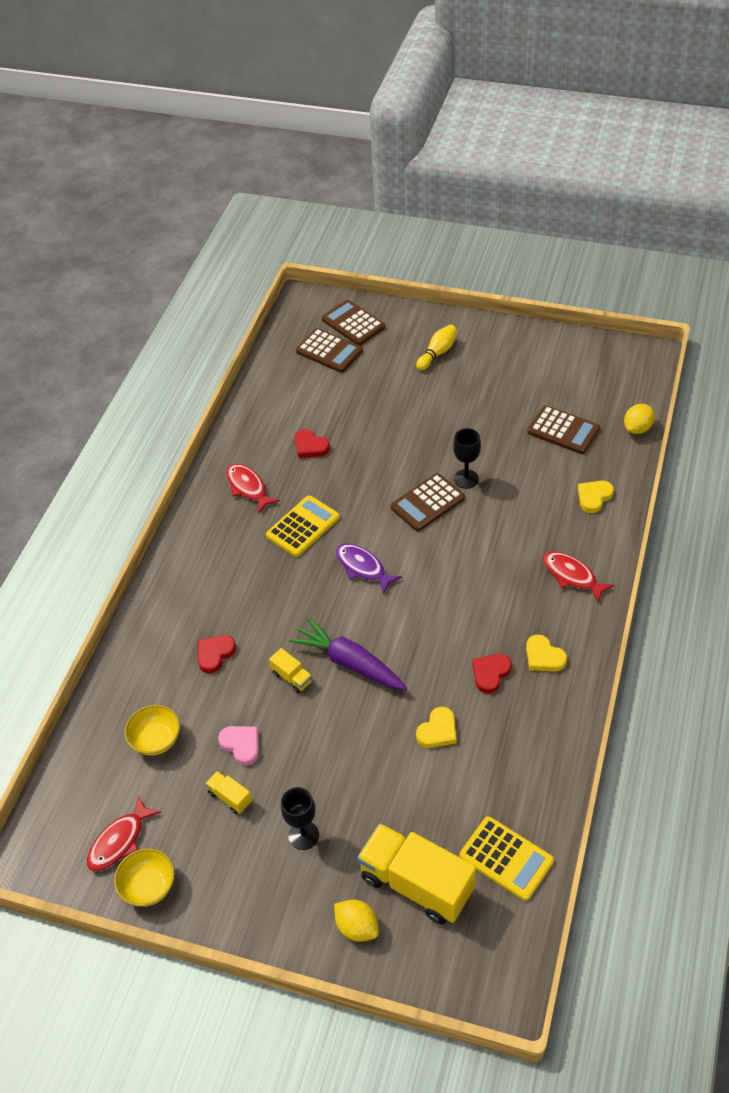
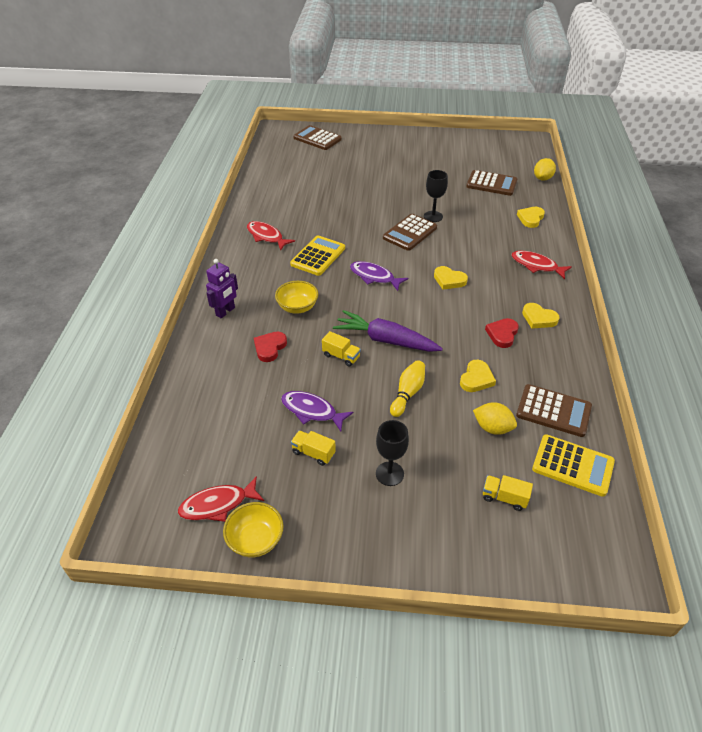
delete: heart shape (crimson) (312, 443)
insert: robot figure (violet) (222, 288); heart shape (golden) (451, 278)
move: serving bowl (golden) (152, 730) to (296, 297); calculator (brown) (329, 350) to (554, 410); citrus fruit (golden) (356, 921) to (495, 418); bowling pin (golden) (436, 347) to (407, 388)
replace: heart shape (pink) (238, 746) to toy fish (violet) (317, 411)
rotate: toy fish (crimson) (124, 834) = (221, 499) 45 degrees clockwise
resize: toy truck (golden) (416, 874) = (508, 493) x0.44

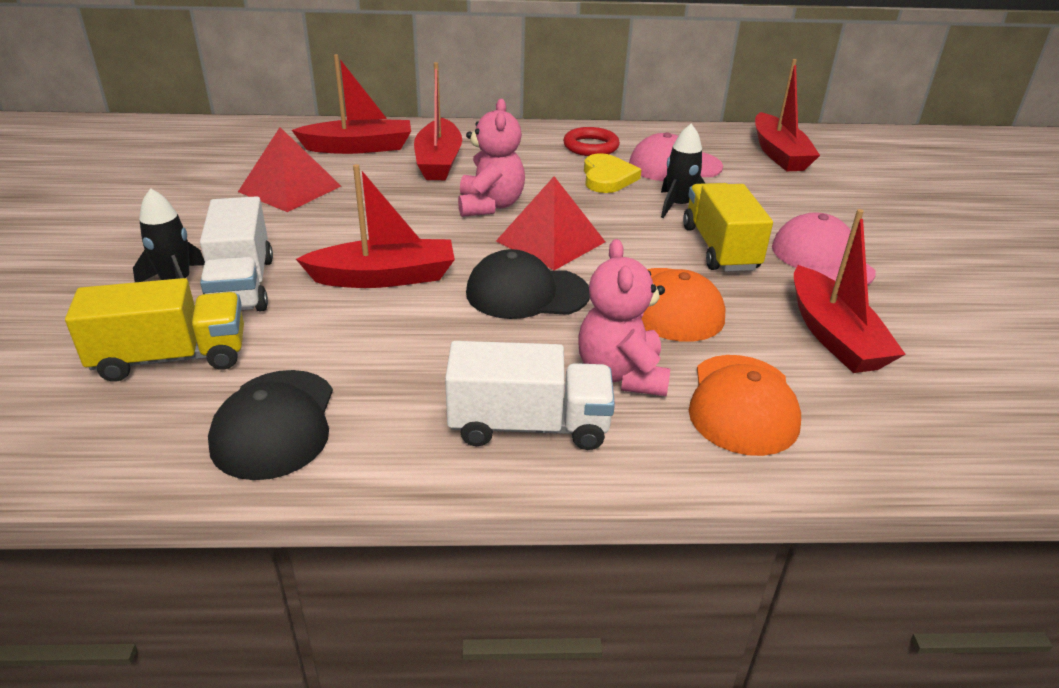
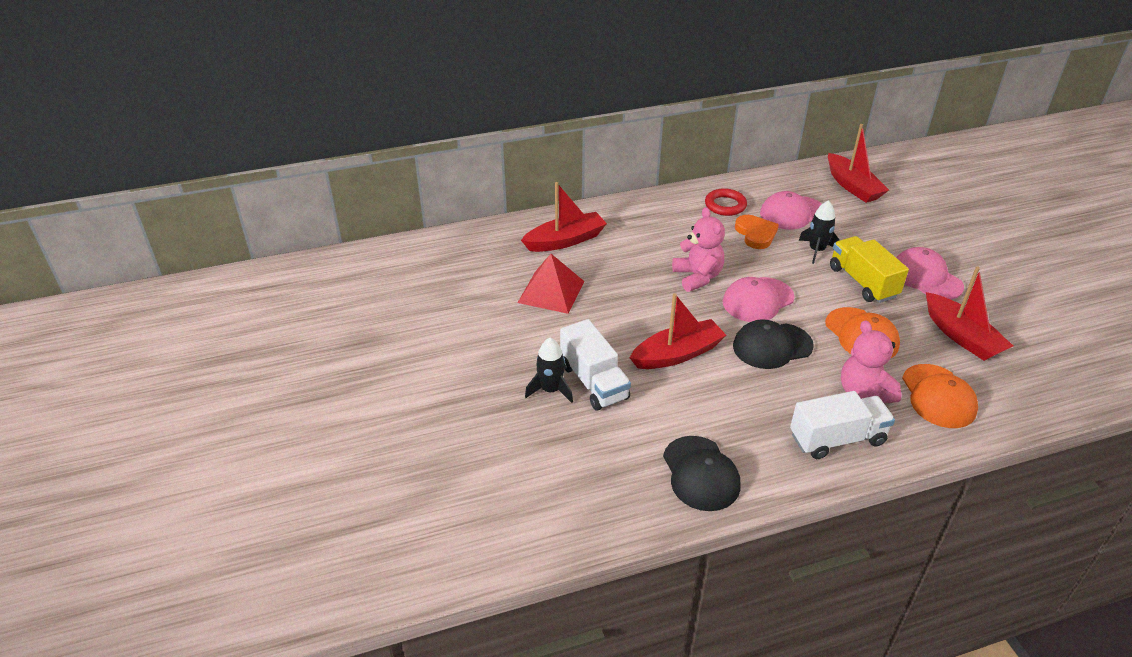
delete: toy truck (golden) (154, 330); sailboat (crimson) (438, 121)
replace: pyramid (crimson) (550, 223) to cap (pink) (758, 299)
recolor: heart shape (golden) (612, 173) to heart shape (orange-coloured) (757, 232)

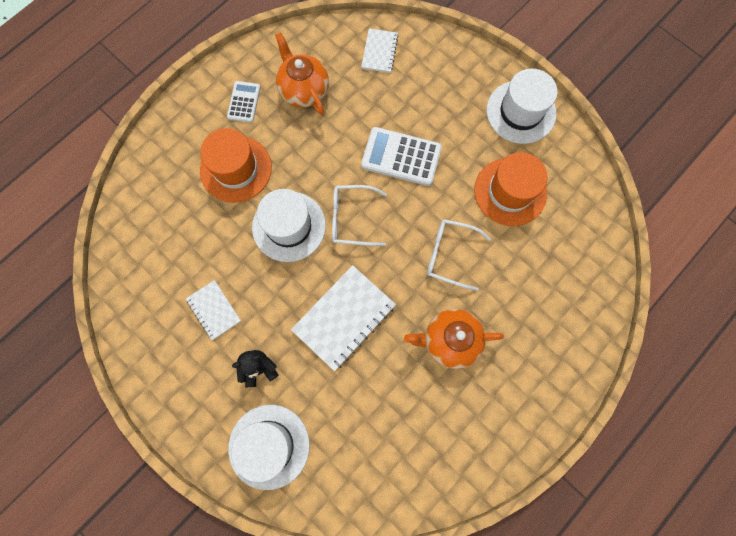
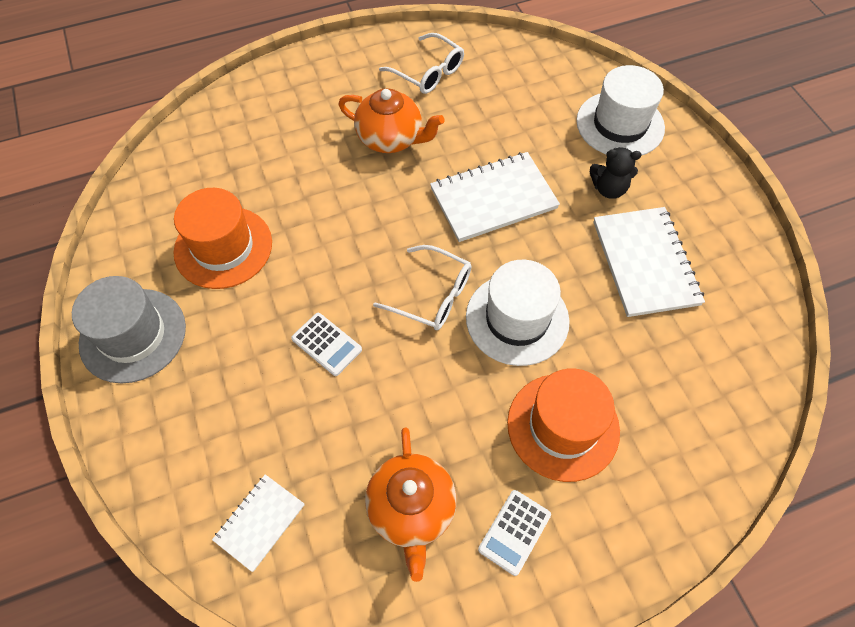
move: glasses (white) (459, 255) to (421, 63)
recolor: tall hat (white) (522, 106) to tall hat (ash-grey) (129, 330)
resize: exercise book (white) (213, 310) = (649, 262) x1.76; calculator (white) (401, 156) = (326, 344) x0.59

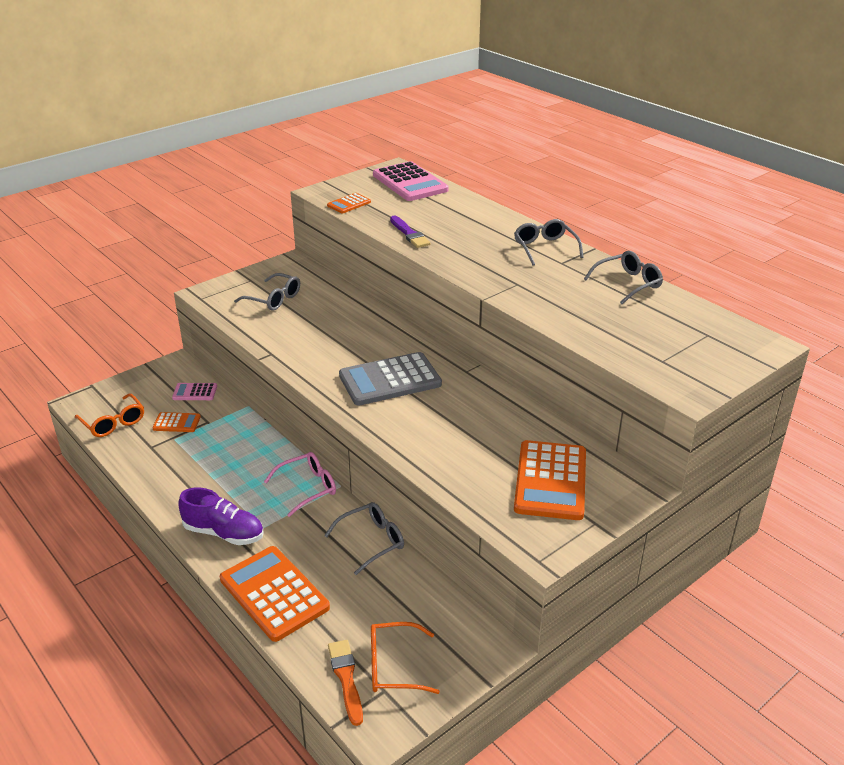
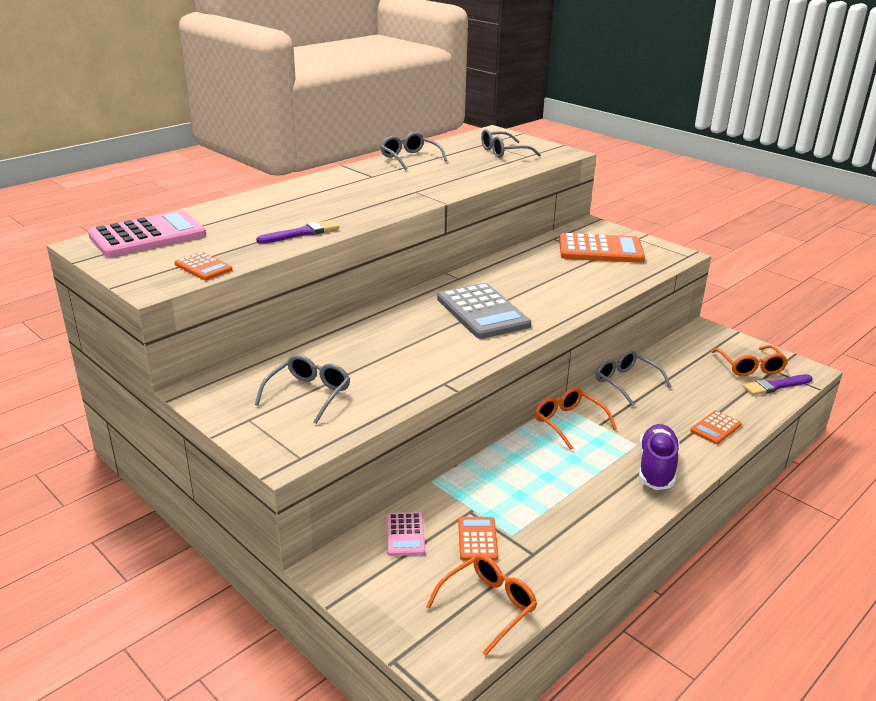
move: glasses (ash-grey) (549, 242) to (511, 143)
recolor: glasses (pink) (300, 484) to glasses (orange-coloured) (575, 418); brush (orange-coloured) (345, 683) to brush (violet) (778, 384)
resize: calculator (orange-coloured) (275, 594) = (716, 427) x0.50

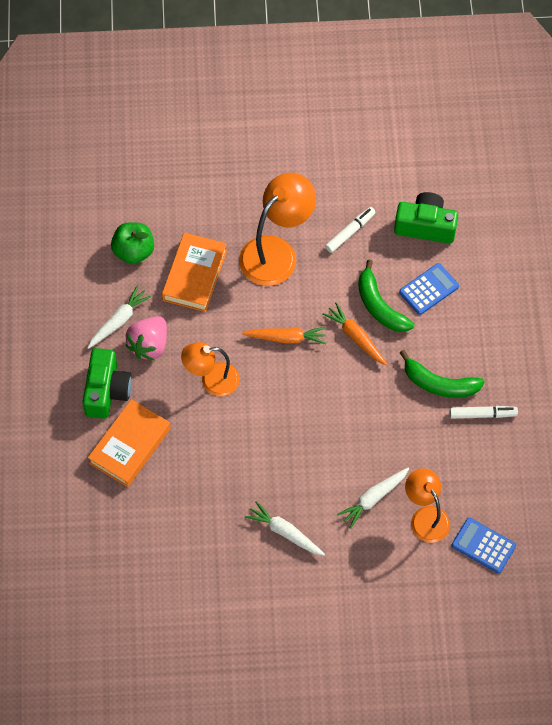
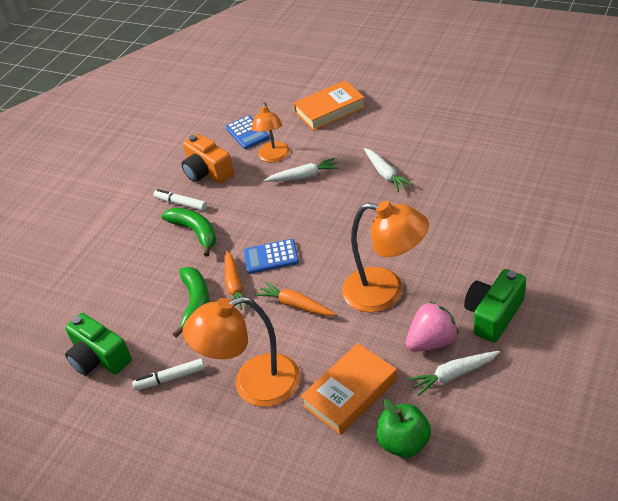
insert: compact camera (orange-coloured) (207, 159)
move: book (orange-coloured) (129, 443) to (330, 105); calculator (cobalt) (429, 289) to (271, 256)
resize: desk lamp (orange-coloured) (210, 369) = (385, 257) x1.57

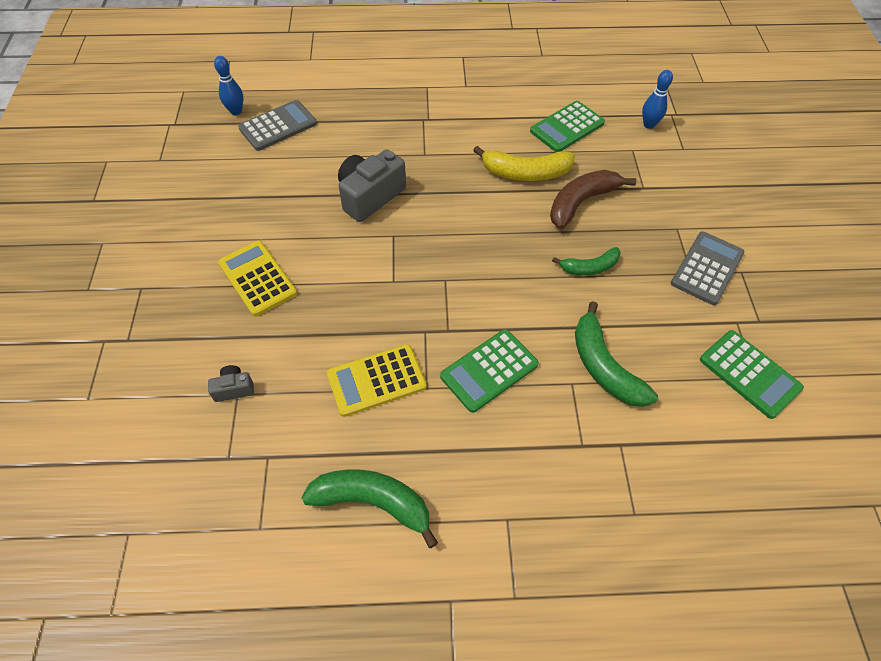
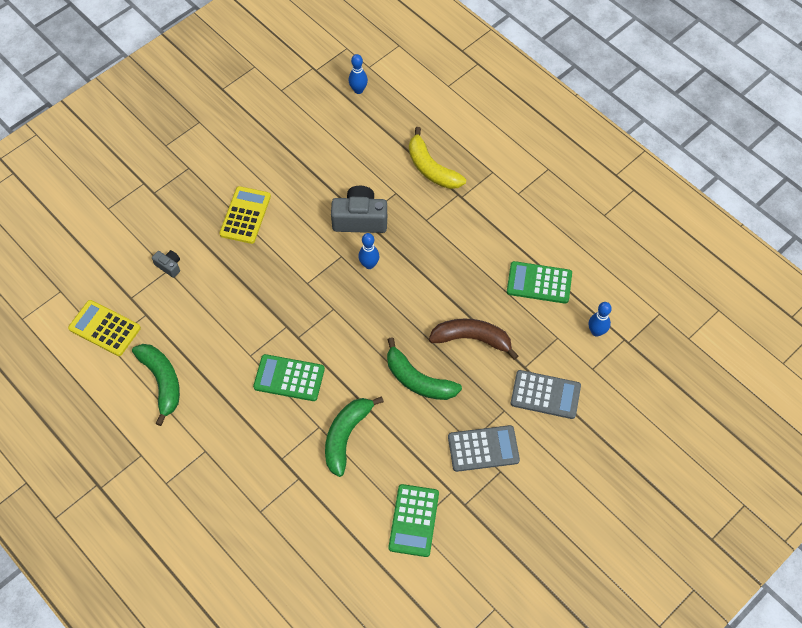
insert: bowling pin (cobalt) (369, 251)
move: calculator (ash-grey) (277, 125) to (546, 394); calculator (golden) (377, 380) to (104, 328); banana fruit (golden) (524, 163) to (437, 158)
resize: banana fruit (emerald) (586, 261) = (424, 369) x1.60

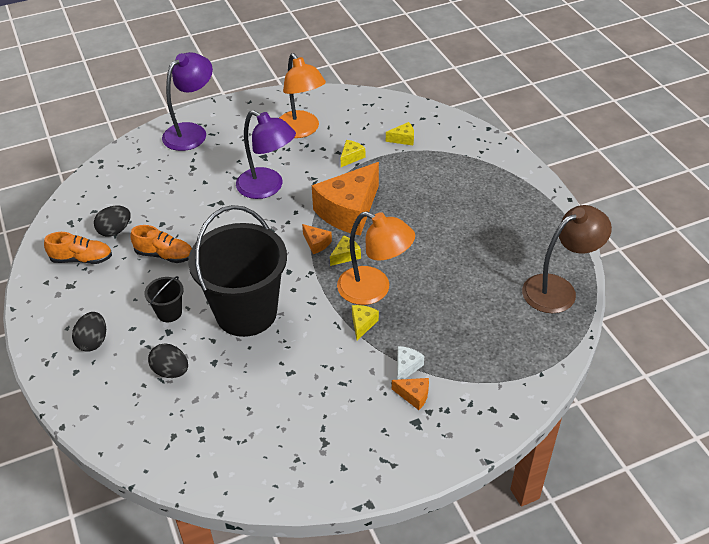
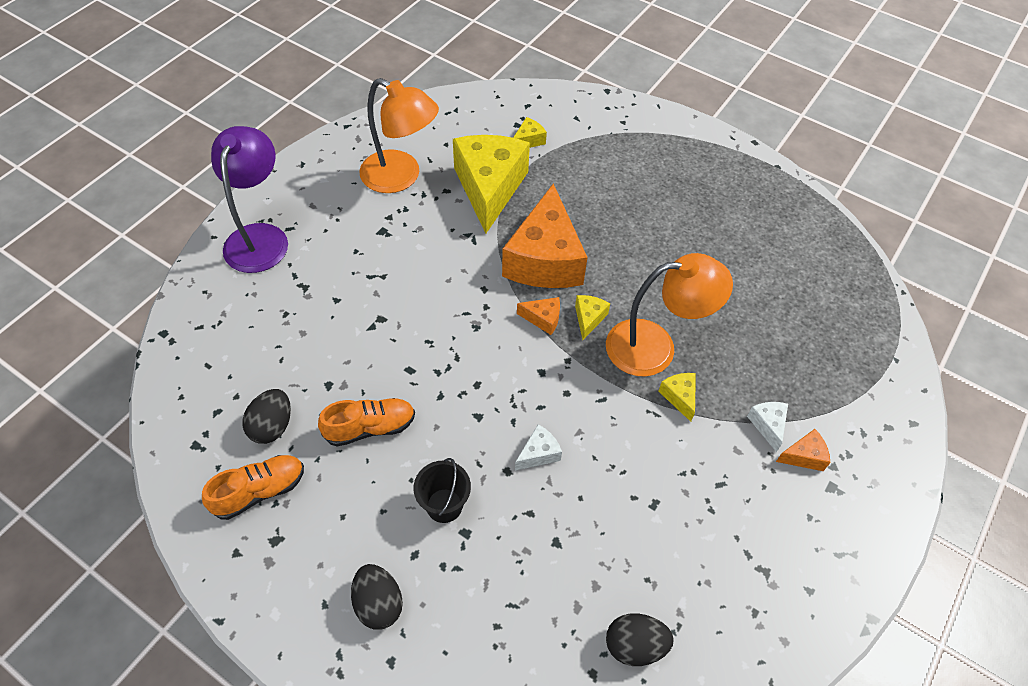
delete: desk lamp (violet) (266, 154); desk lamp (brown) (567, 259)
move: egg shape (black) (168, 360) to (640, 639)
replace: pail (black) (237, 271) to cheese wedge (white) (538, 447)
resize: cheese wedge (golden) (353, 153) = (491, 184) x2.46

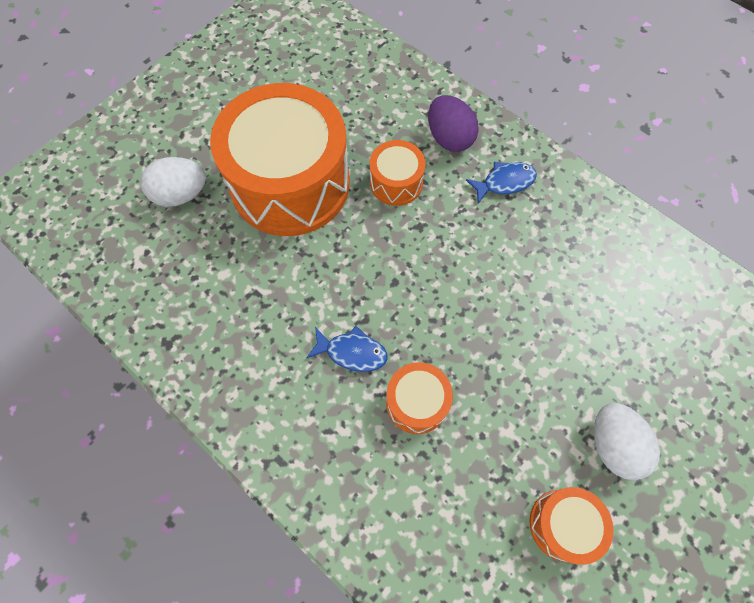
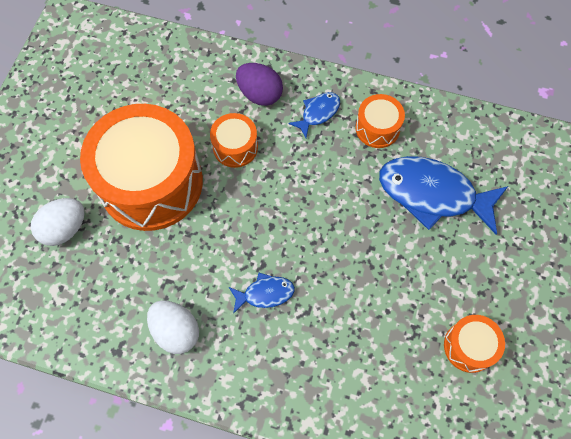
insert: toy fish (cobalt) (443, 195)
move: toy drum (orange-coloured) (419, 398) to (380, 121); egg shape (white) (627, 441) to (173, 327)

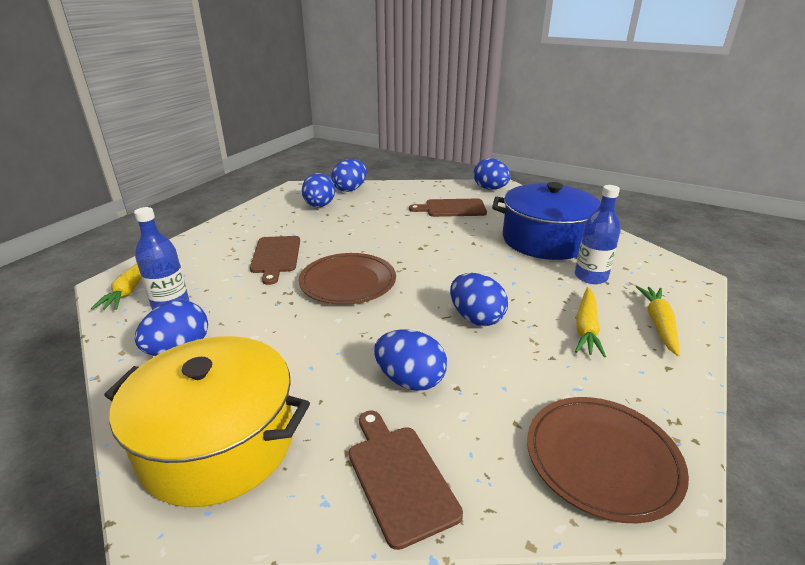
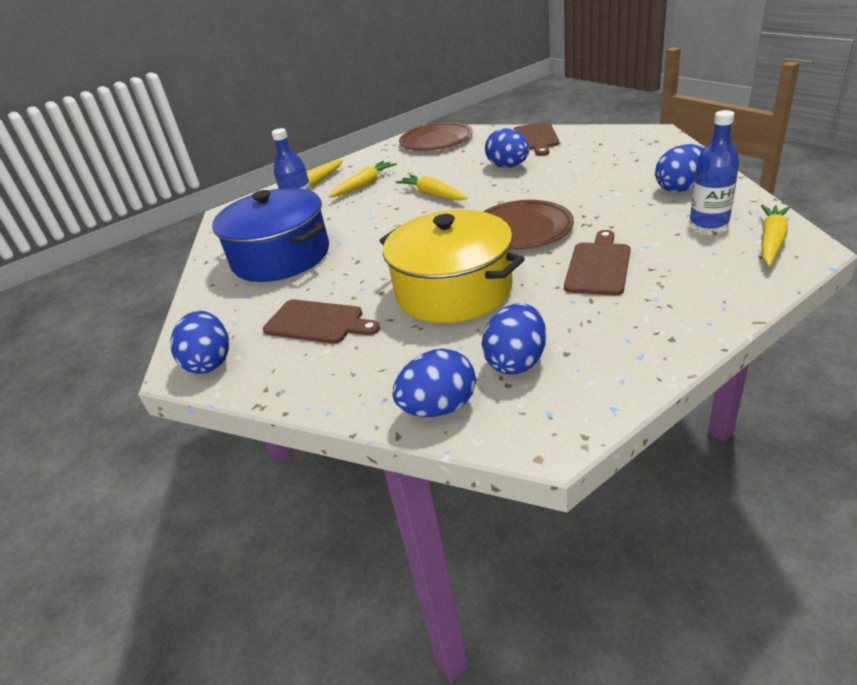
move: stockpot (golden) (207, 421) to (452, 266)
replace: egg shape (cobalt) (479, 299) to toy carrot (golden) (431, 187)

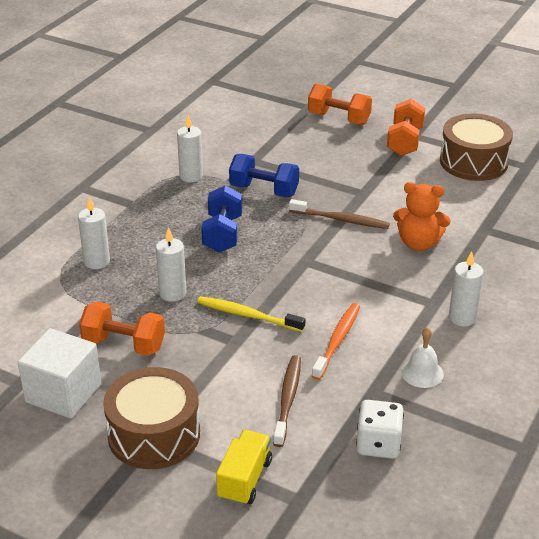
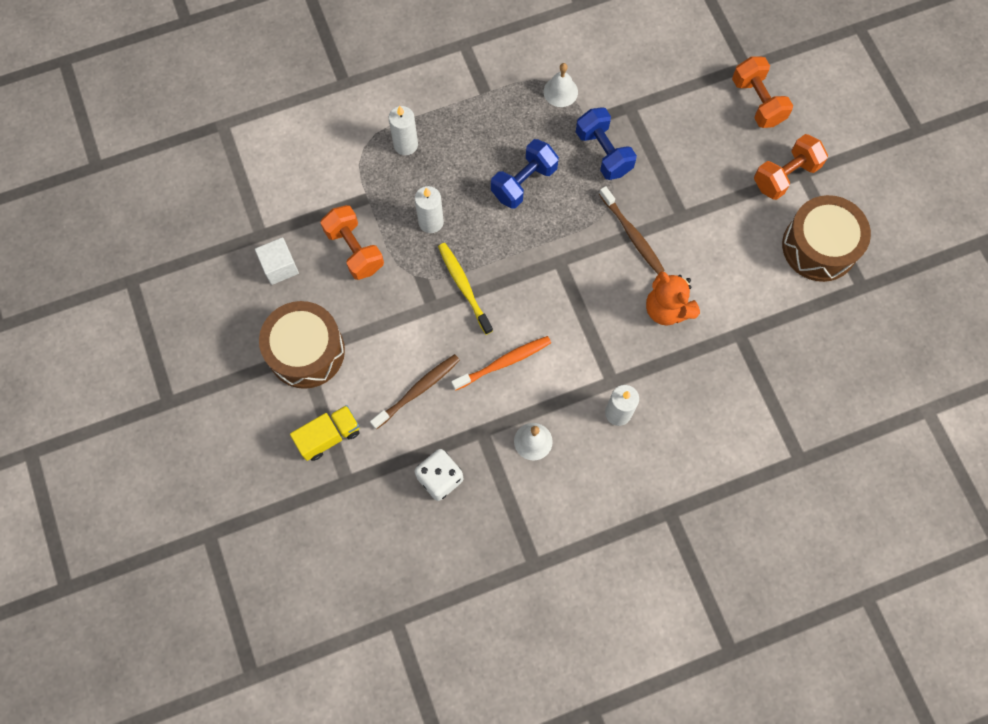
replace: candle (white) (190, 148) to bell (white) (561, 85)
resize: solid cube (white) (59, 373) = (277, 261) x0.63

